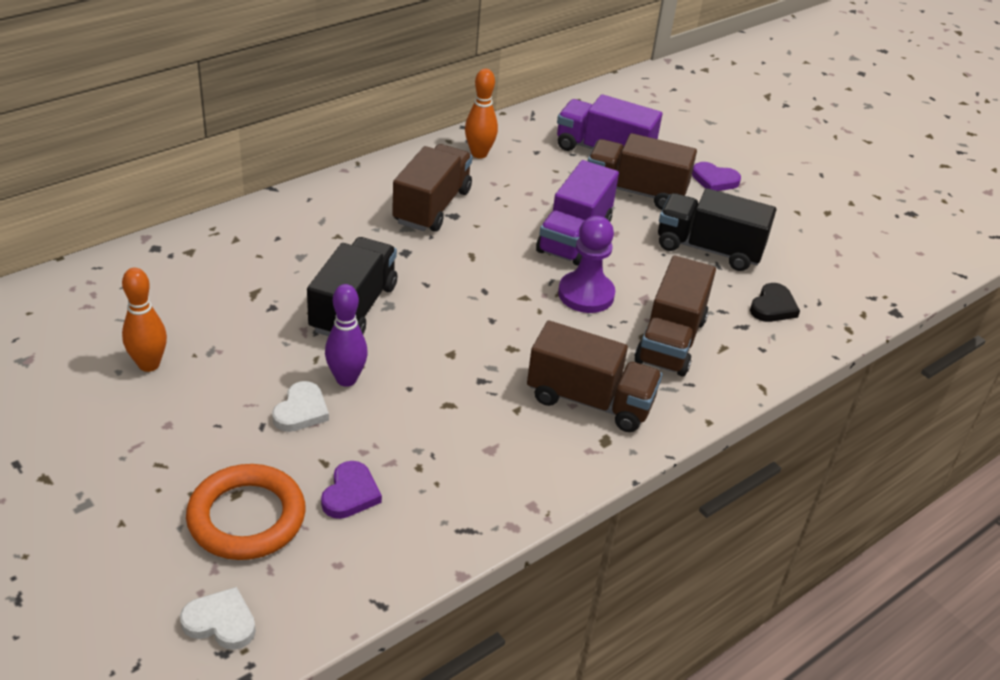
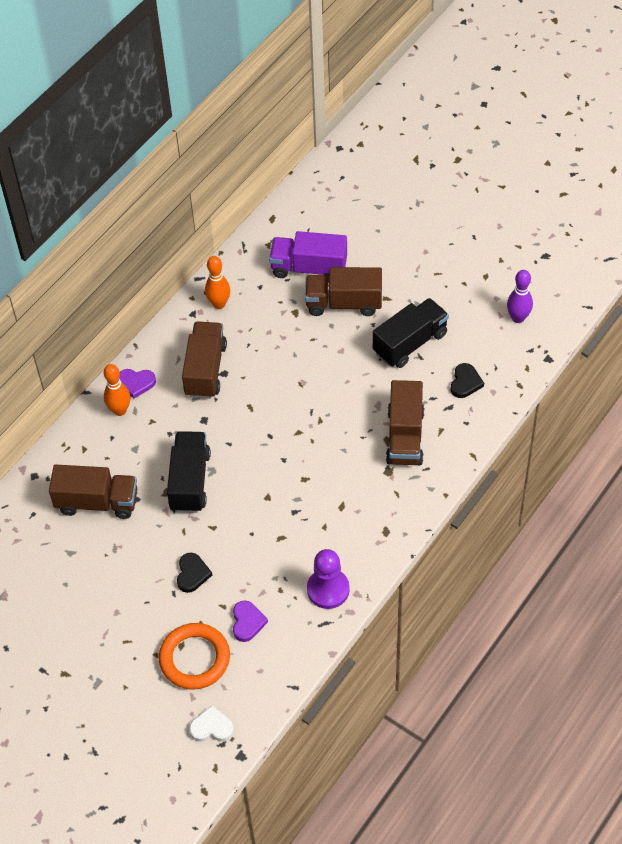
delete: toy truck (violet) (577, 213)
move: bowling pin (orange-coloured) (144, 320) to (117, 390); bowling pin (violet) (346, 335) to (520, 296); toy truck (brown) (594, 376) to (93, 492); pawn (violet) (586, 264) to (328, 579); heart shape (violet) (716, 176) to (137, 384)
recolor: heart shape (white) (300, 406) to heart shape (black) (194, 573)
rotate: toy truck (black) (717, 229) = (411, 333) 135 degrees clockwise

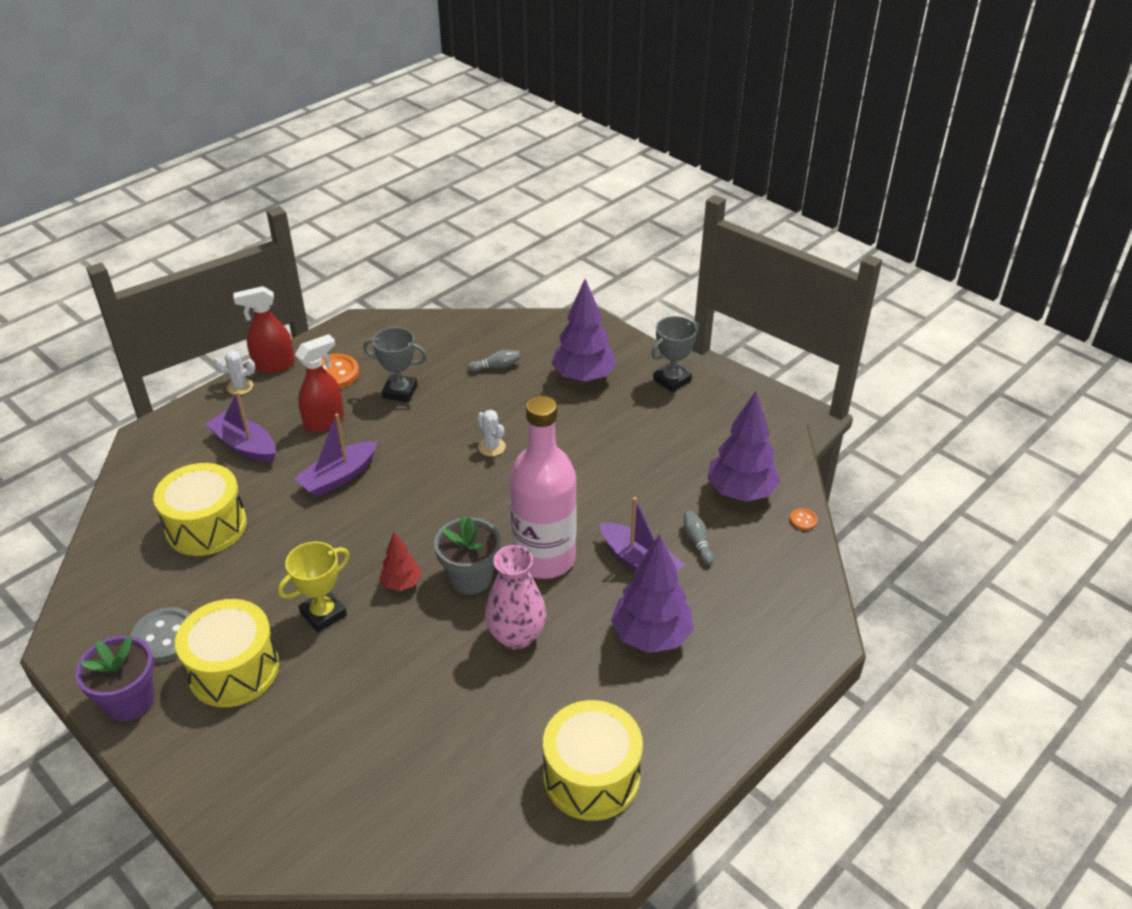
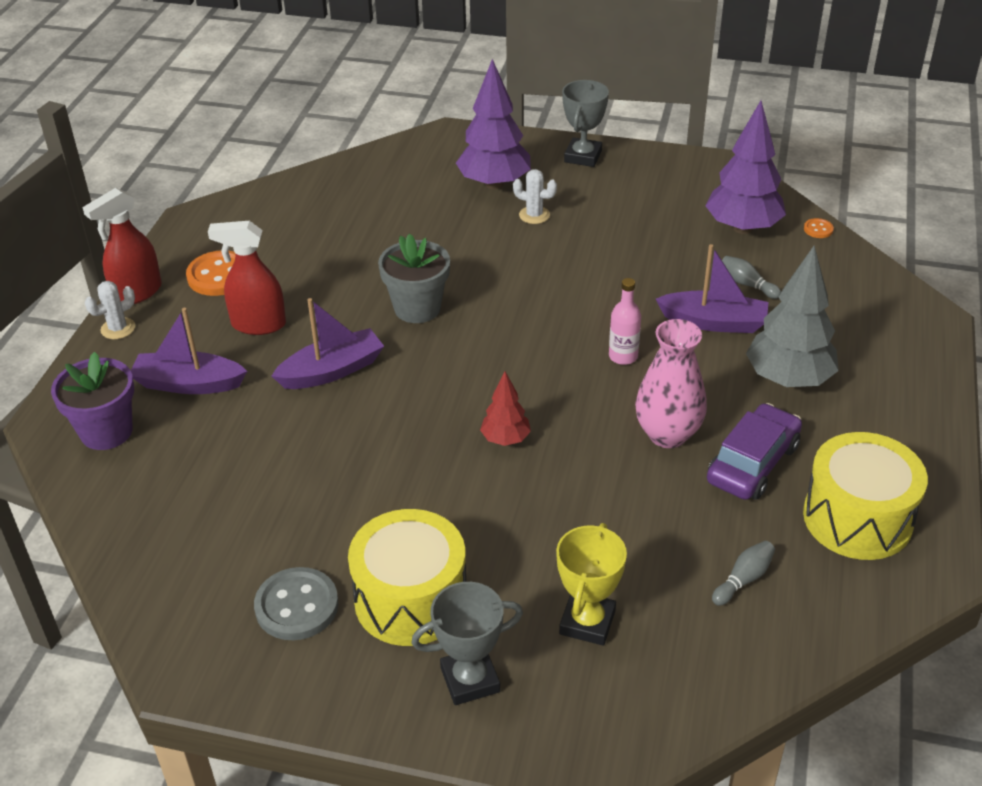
delete: toy drum (golden) (200, 509)
insert: toy car (violet) (754, 451)
move: potted plant (violet) (114, 678) to (92, 401); award cup (golden) (314, 587) to (591, 584); award cup (ash-grey) (395, 364) to (467, 643); potted plant (ash-grey) (467, 555) to (414, 278); bowling pin (ash-grey) (494, 361) to (743, 573); saguaro cactus (white) (491, 433) to (535, 196)
recolor: fir tree (violet) (652, 593) to fir tree (ash-grey) (792, 316)
rotate: sailboat (violet) (335, 455) = (328, 343) 135 degrees counterclockwise; spray bottle (crimson) (319, 383) = (247, 278) 105 degrees counterclockwise
resize: flask (pink) (543, 487) = (625, 321) x0.41

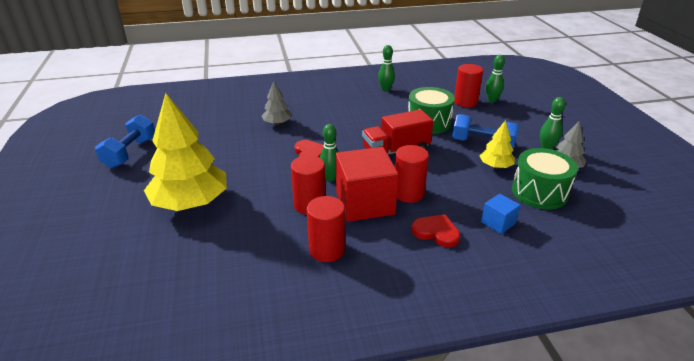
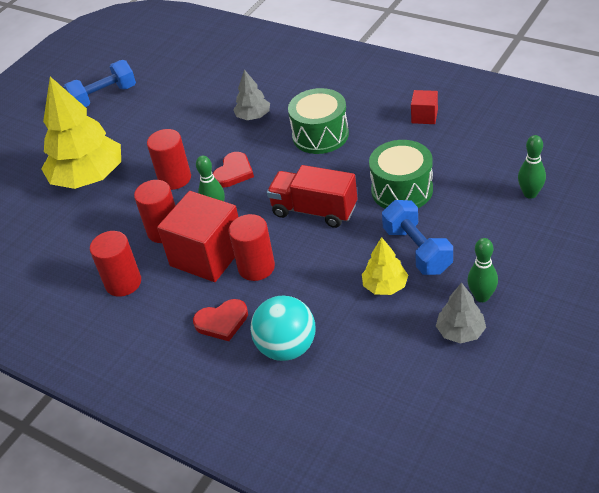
move: cylinder (crimson) (468, 86) to (169, 159); toy drum (emerald) (545, 178) to (318, 121)
replace: bowling pin (emerald) (386, 68) to solid cube (crimson) (424, 107); solid cube (cobalt) (500, 213) to ball (aqua) (282, 328)
rotate: heart shape (crimson) (436, 231) = (220, 320) 90 degrees clockwise

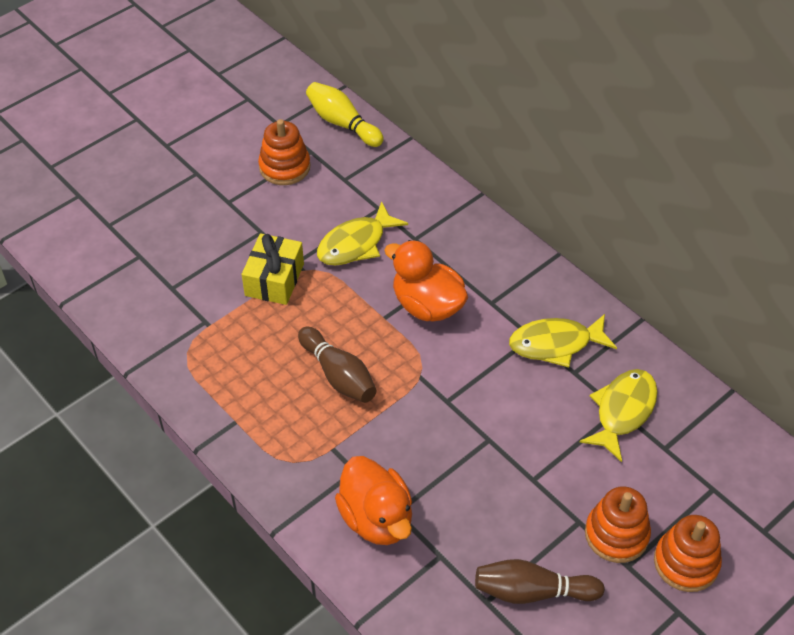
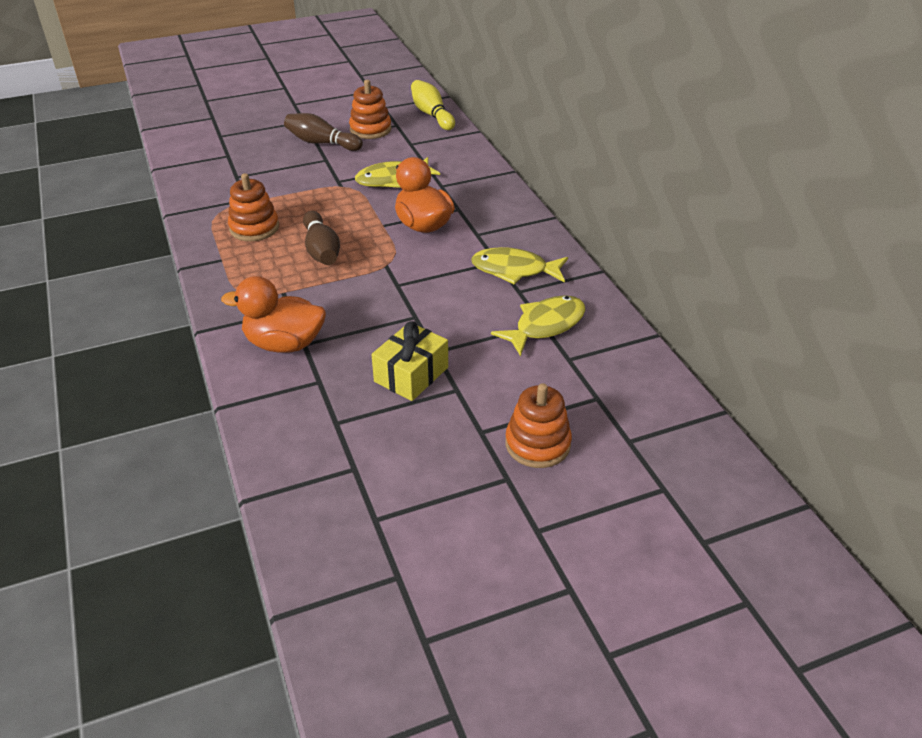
move: present (golden) (273, 269) to (409, 361); bowling pin (brown) (540, 581) to (323, 132); stacking rings (orange-coloured) (618, 524) to (253, 207)
rotate: rubber duck (orange-coloured) (373, 500) = (273, 314) 105 degrees clockwise

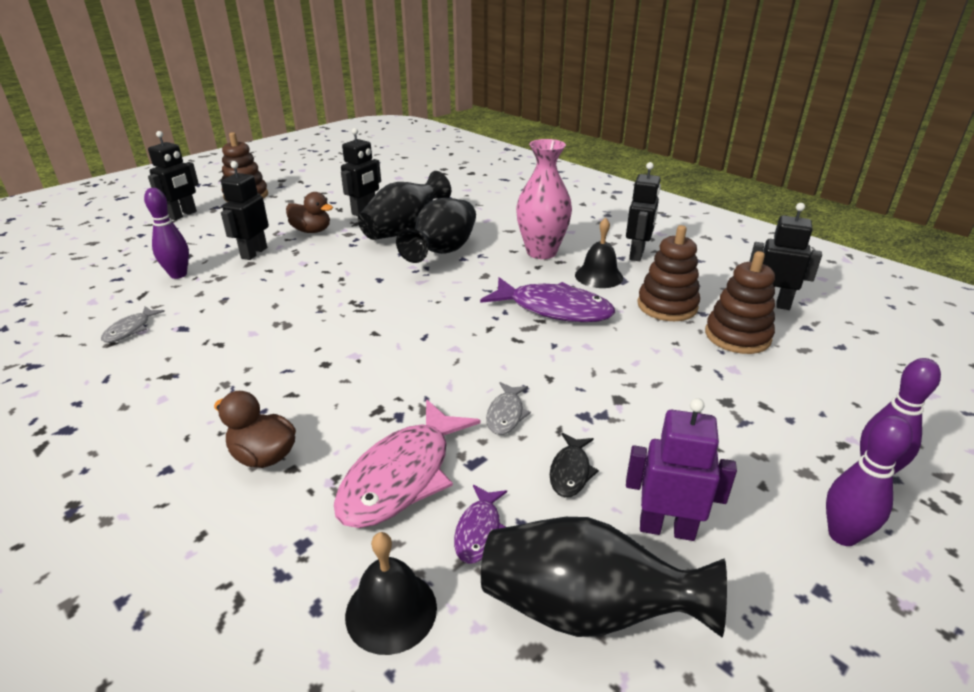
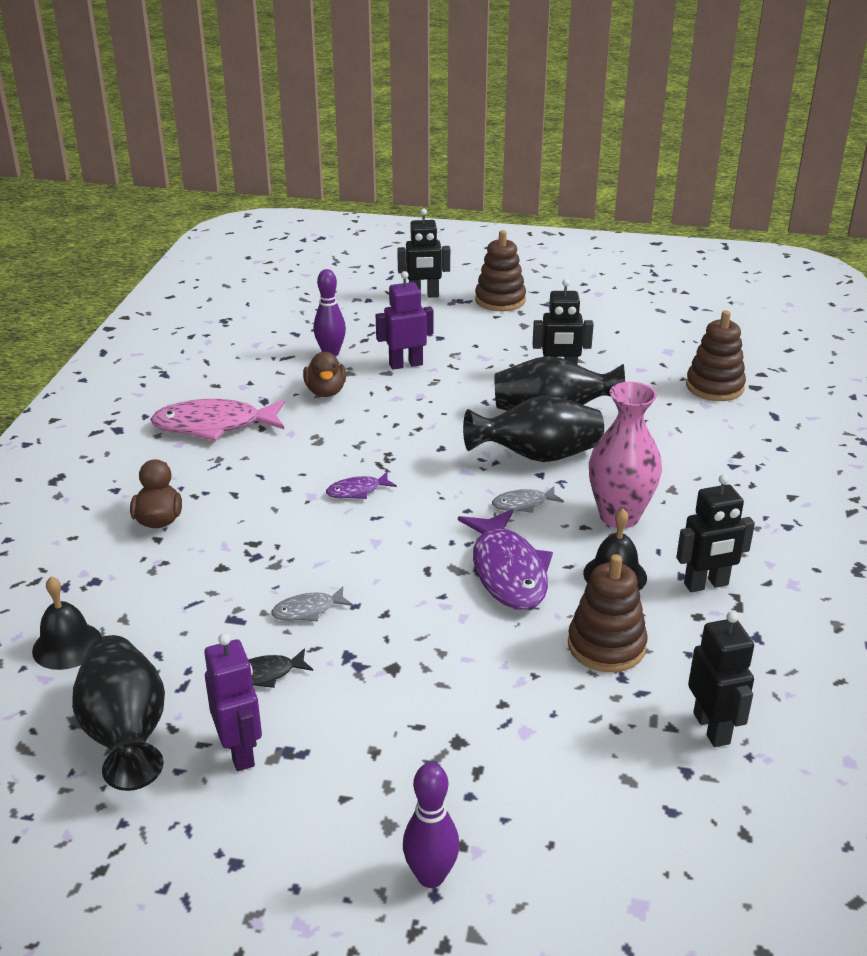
delete: bowling pin (violet) (869, 480)
move: toy fish (ash-grey) (133, 324) to (528, 499); rubber duck (brown) (309, 212) to (324, 374); toy fish (pink) (407, 463) to (217, 420); toy fish (violet) (480, 524) to (361, 485); stacking rings (brown) (740, 302) to (716, 355)
recolor: robot figure (black) (245, 210) to robot figure (violet) (405, 320)

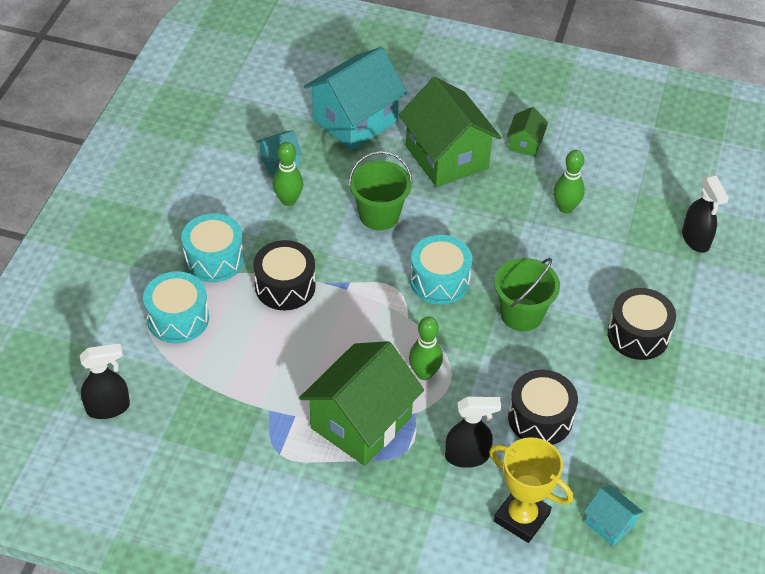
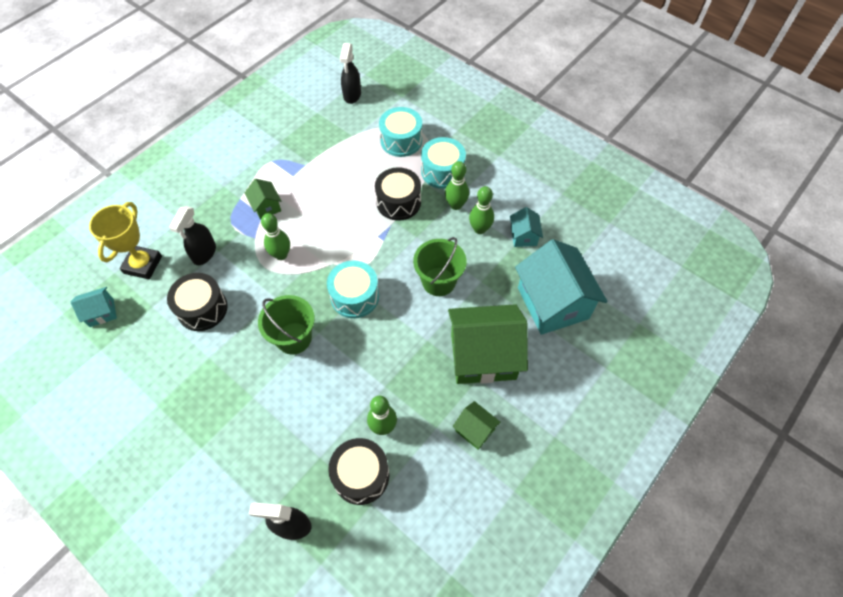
insert: bowling pin (emerald) (457, 185)
move: toy drum (black) (641, 324) to (358, 471)
rotate: award cup (golden) (531, 490) = (125, 240) 45 degrees counterclockwise
resize: cottage (emerald) (361, 403) = (263, 199) x0.46

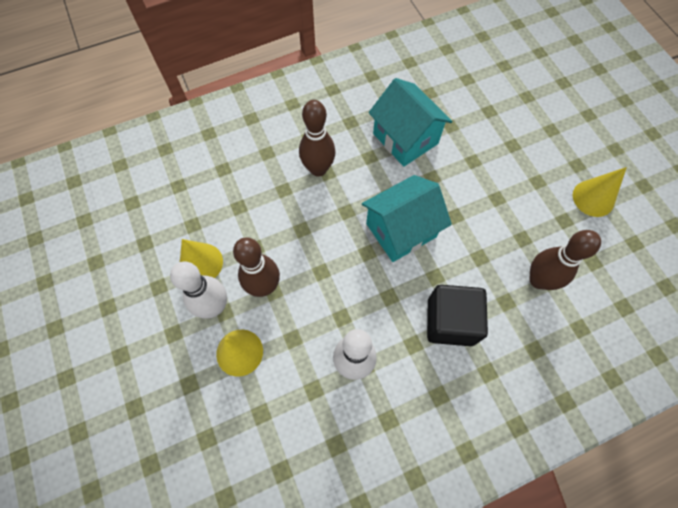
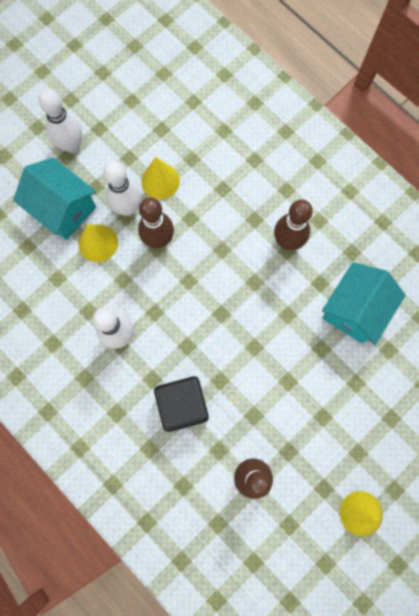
insert: bowling pin (white) (60, 120)
move: cottage (aqua) (407, 218) to (54, 199)

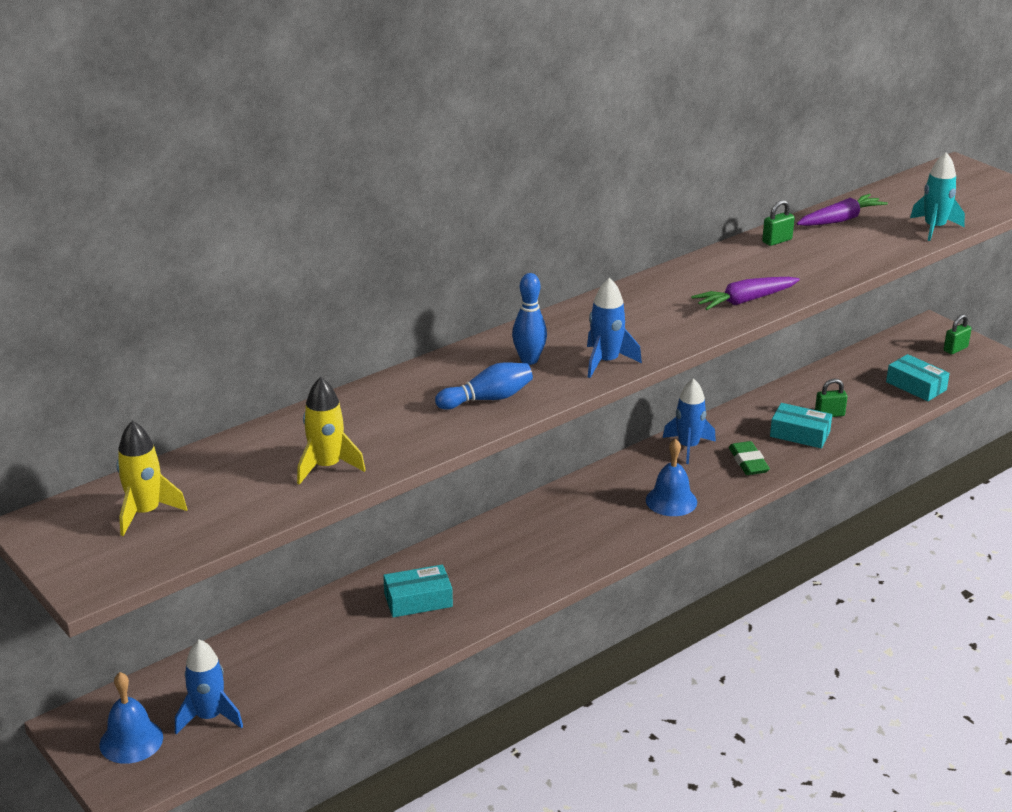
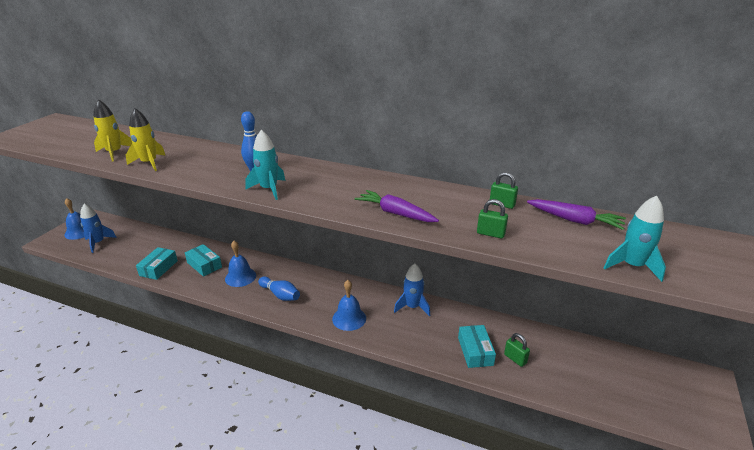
delete: eraser (emerald) (749, 458)
insert: bell (cobalt) (240, 264)
move: toy rocket (golden) (151, 478) to (146, 139); bowling pin (cobalt) (484, 386) to (279, 289); package (aqua) (918, 377) to (157, 263); lock (emerald) (957, 334) to (492, 218)
recolor: toy rocket (cobalt) (614, 328) to toy rocket (aqua) (265, 165)

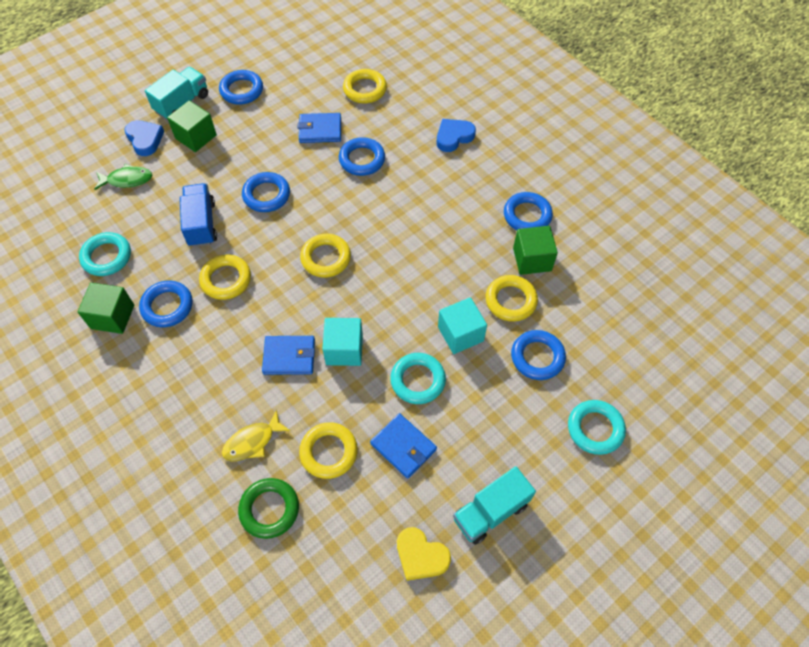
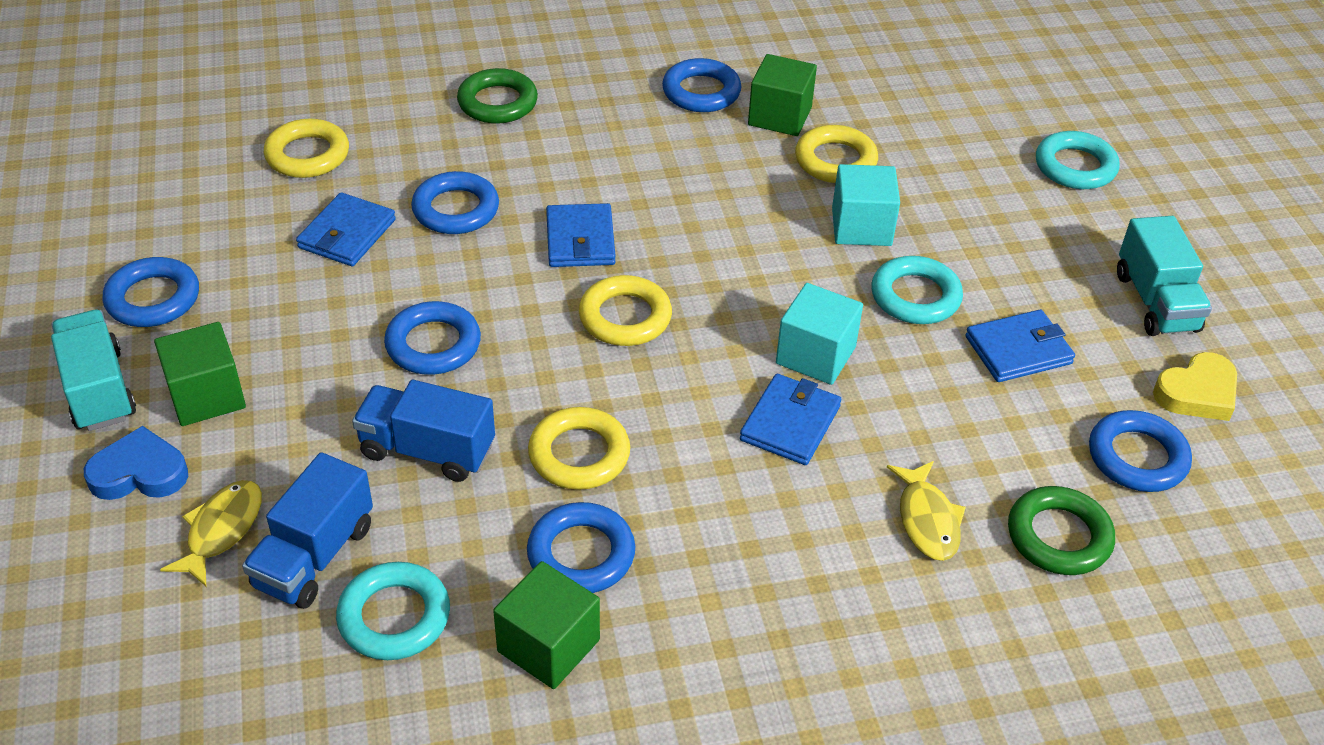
delete: torus (golden) (328, 450)
insert: toy truck (cobalt) (307, 530); billfold (cobalt) (581, 235)
move: torus (cobalt) (538, 355) to (1140, 451)
replace: heart shape (cobalt) (456, 135) to torus (emerald) (497, 96)
recolor: toy fish (emerald) (123, 177) to toy fish (golden) (211, 533)

